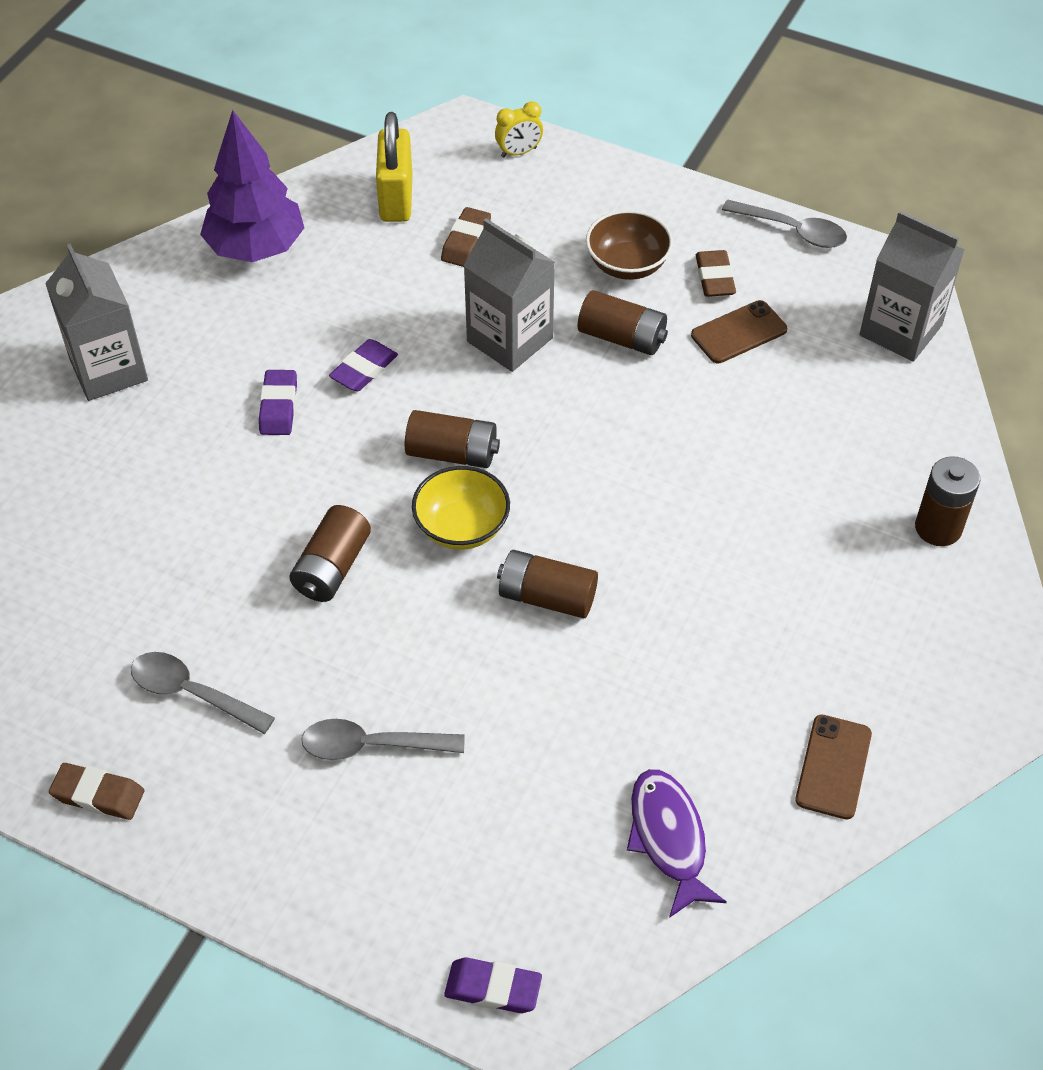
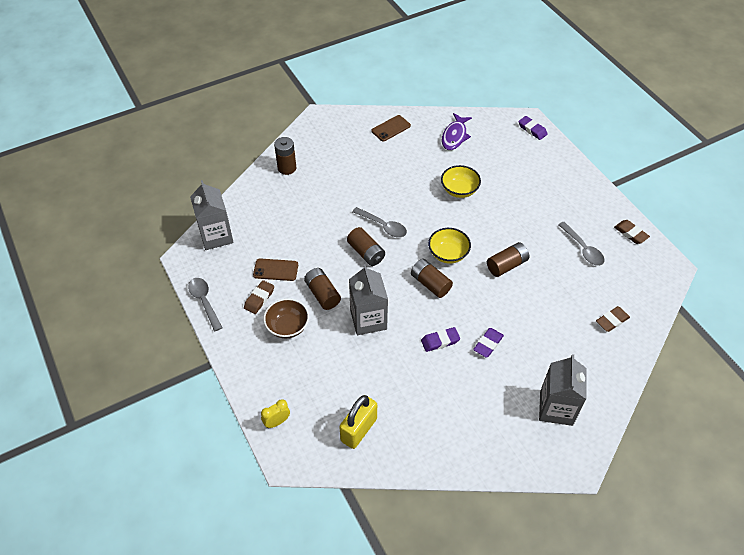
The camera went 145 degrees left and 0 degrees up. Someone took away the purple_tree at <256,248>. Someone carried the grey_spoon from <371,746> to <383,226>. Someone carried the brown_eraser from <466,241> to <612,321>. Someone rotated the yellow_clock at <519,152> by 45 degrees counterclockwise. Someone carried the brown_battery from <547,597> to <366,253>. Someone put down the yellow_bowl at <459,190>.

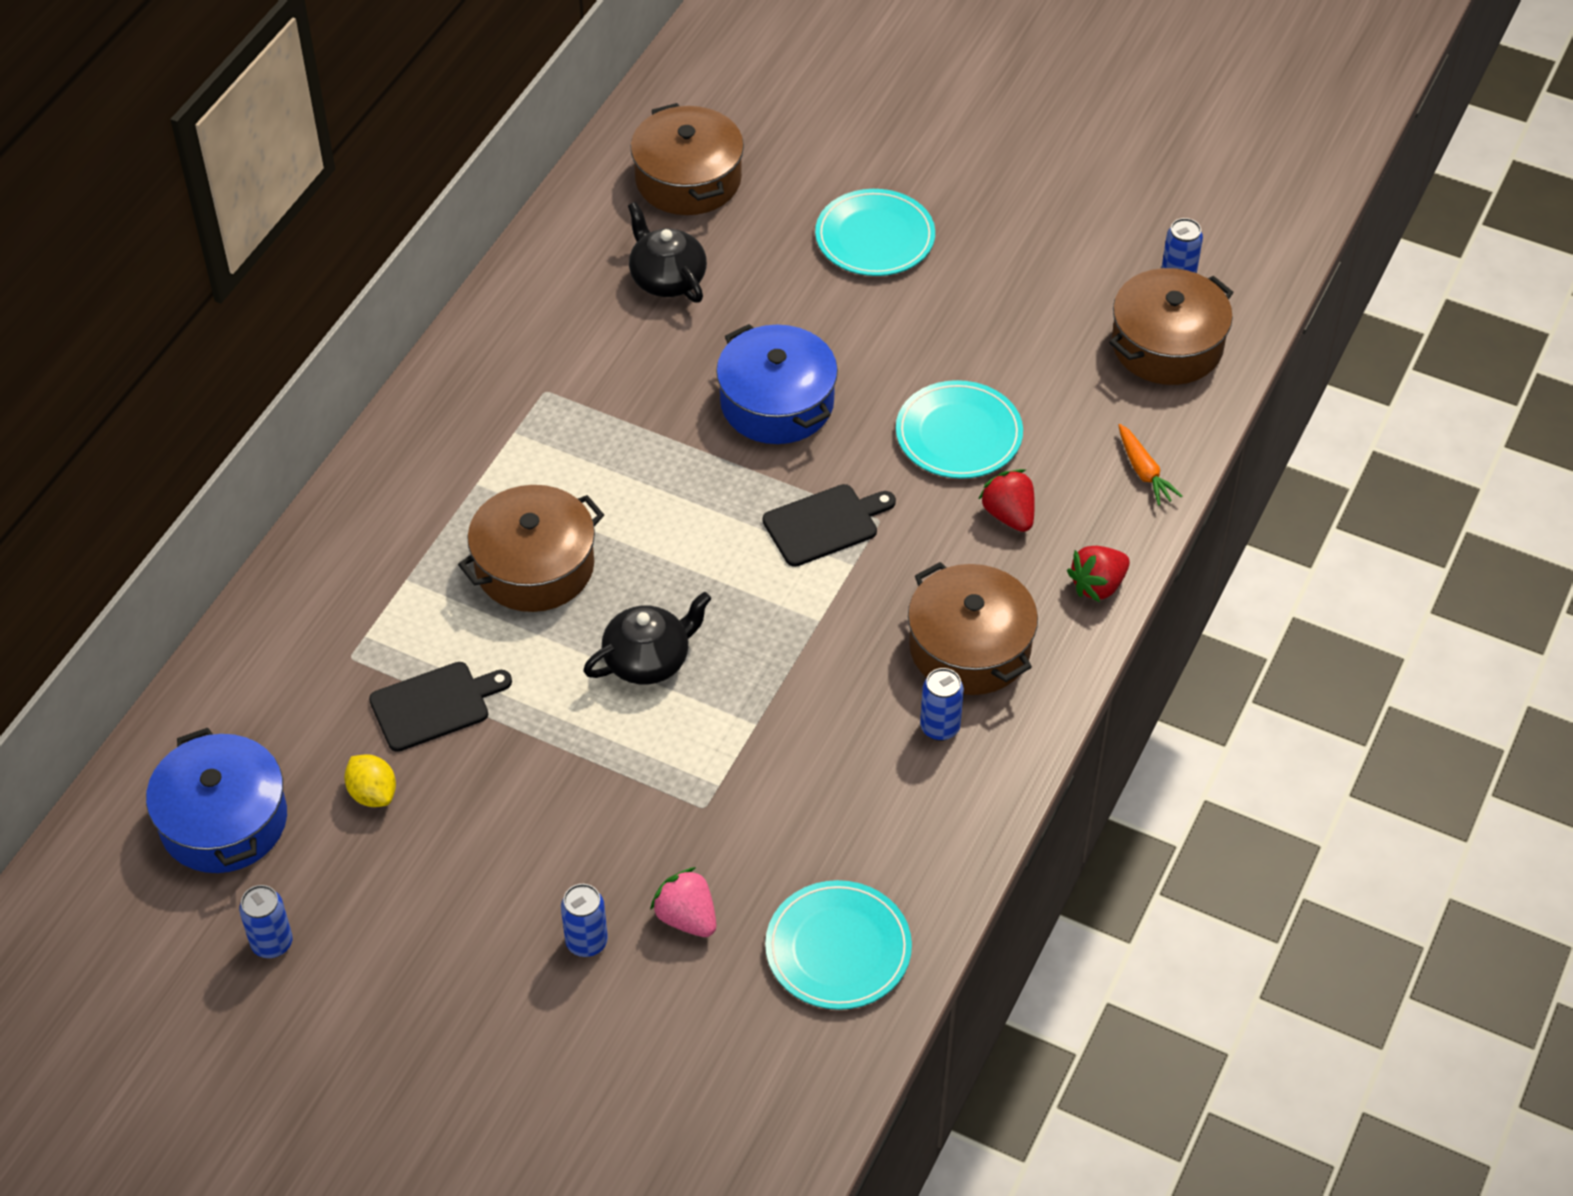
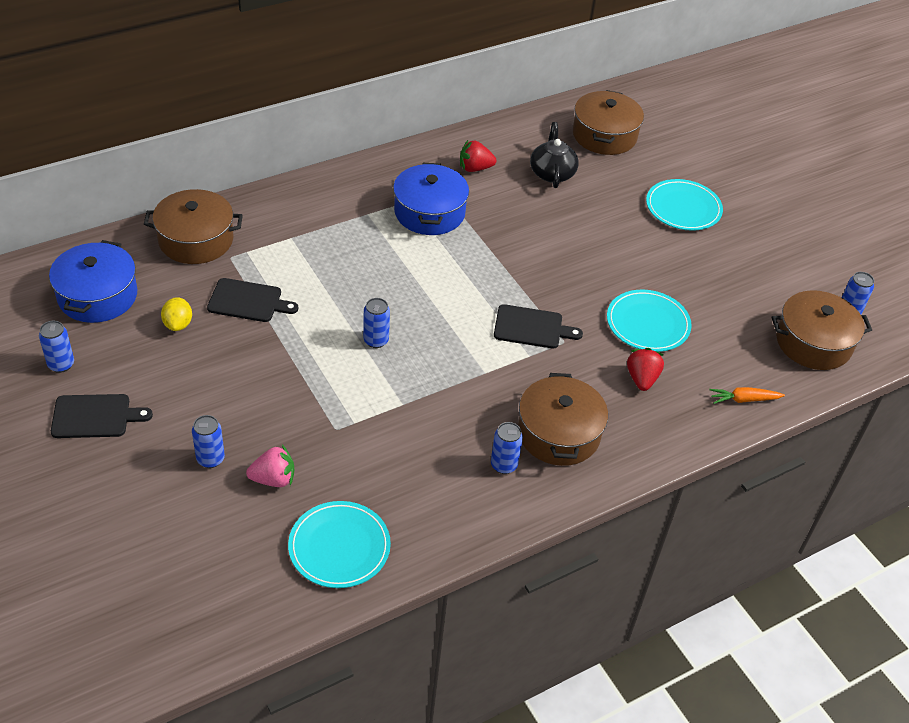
The camera went 30 degrees right and 5 degrees down. Someone carried the brown_pot from <534,566> to <196,240>. Someone swapped the black_teapot at <648,659> for the blue_can at <376,340>. Someone rotated the pink_strawberry at <686,917> by 90 degrees clockwise. Someone carried the blue_pot from <777,402> to <429,212>. Someone carried the red_strawberry from <1098,585> to <475,168>. Someone rotated the orange_carrot at <1144,471> by 75 degrees clockwise. Someone put down the black_cutting_board at <95,416>.

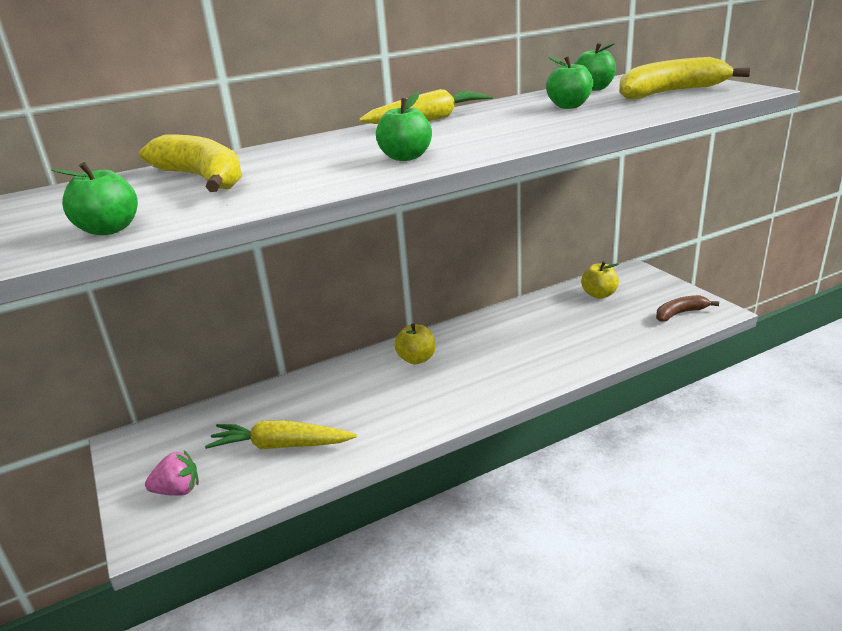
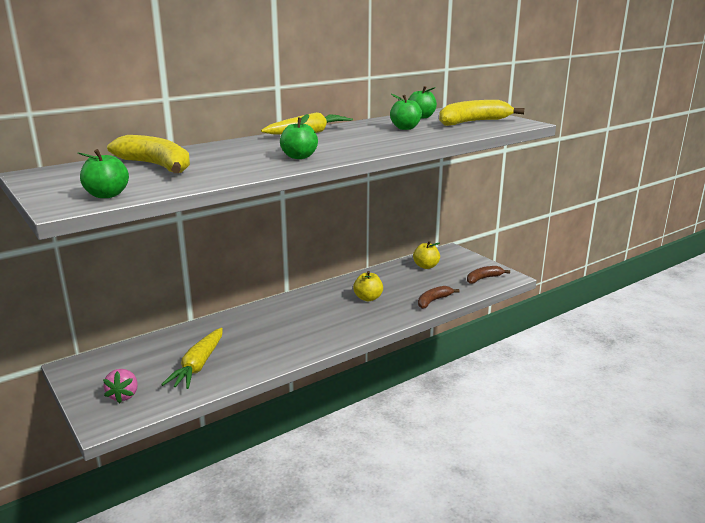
The camera went 10 degrees left and 5 degrees down. Someone rotated the pink_strawberry at <178,490> by 105 degrees clockwise. Someone rotated the yellow_carrot at <280,446> by 75 degrees counterclockwise. Someone carried the yellow_apple from <416,359> to <368,298>. Someone put down the brown_banana at <433,301>.

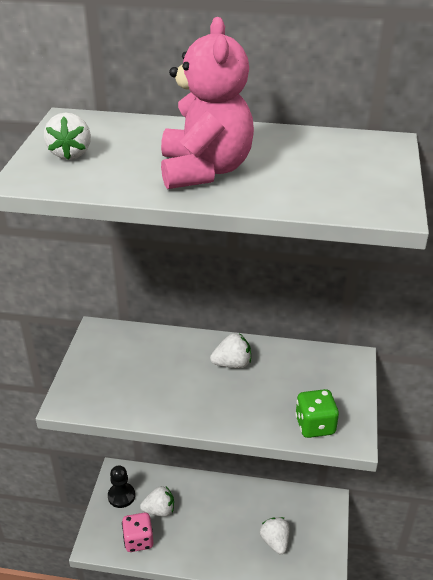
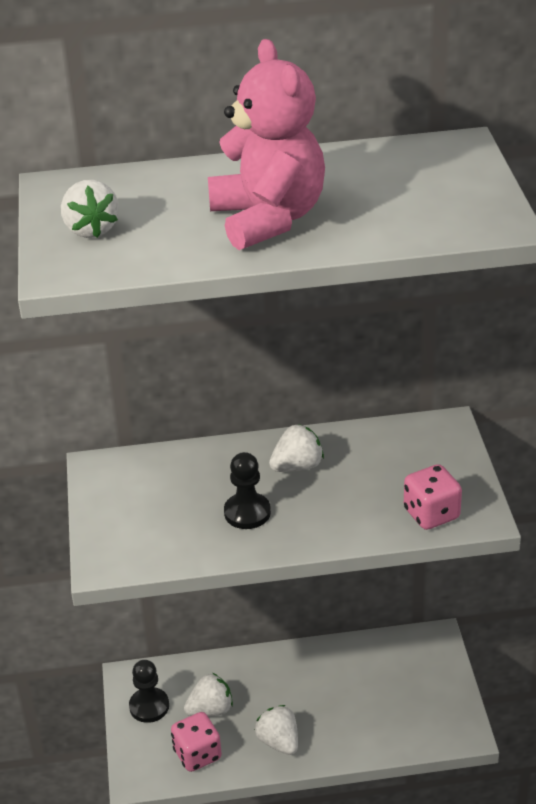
The camera went 15 degrees left and 0 degrees up. Someone carried the white_strawberry from <275,541> to <279,742>. Someone repainted the green_dice at <315,425>, which became the pink_dice at <431,514>. Someone put down the black_pawn at <247,512>.

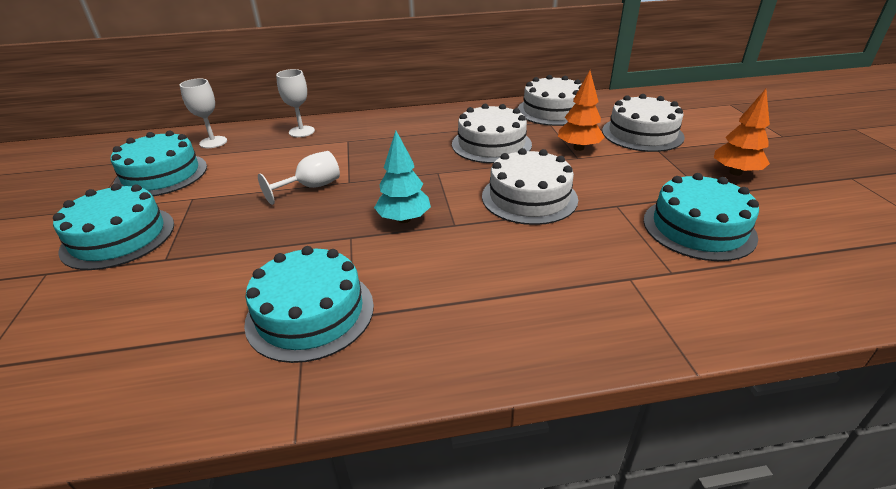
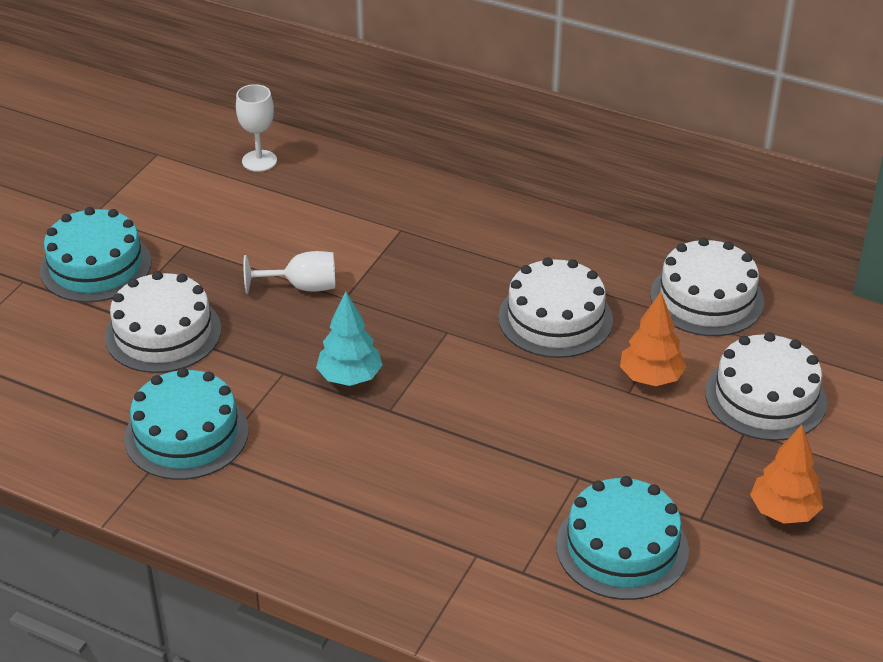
The camera went 35 degrees right and 5 degrees up. Someone took away the turquoise_cake at <161,175>. Someone took away the white_goblet at <301,131>. Someone carried the white_cake from <529,197> to <163,333>.

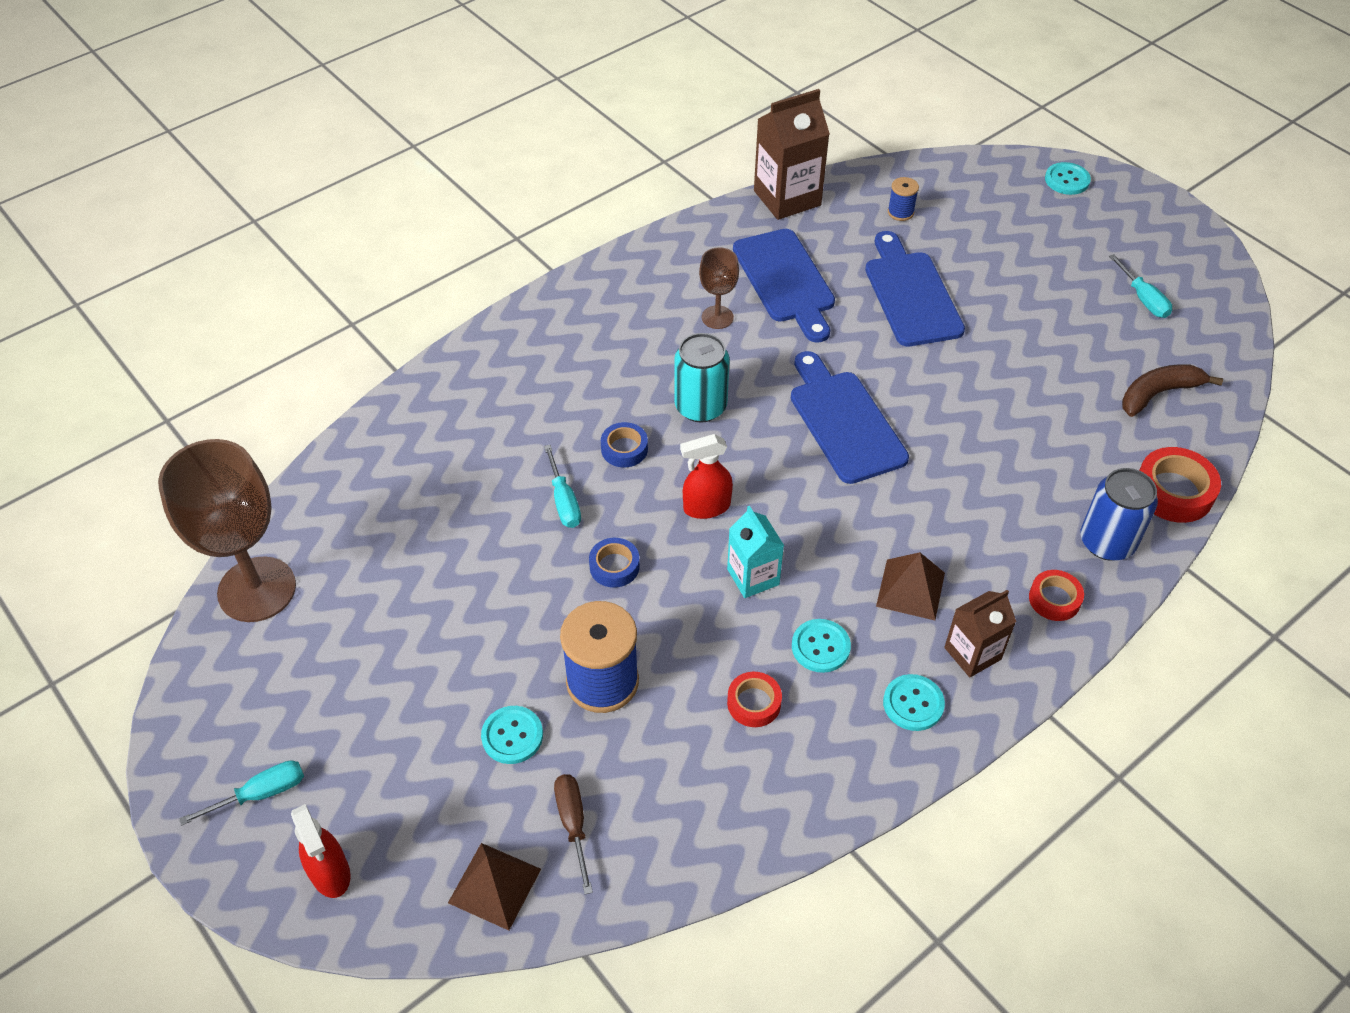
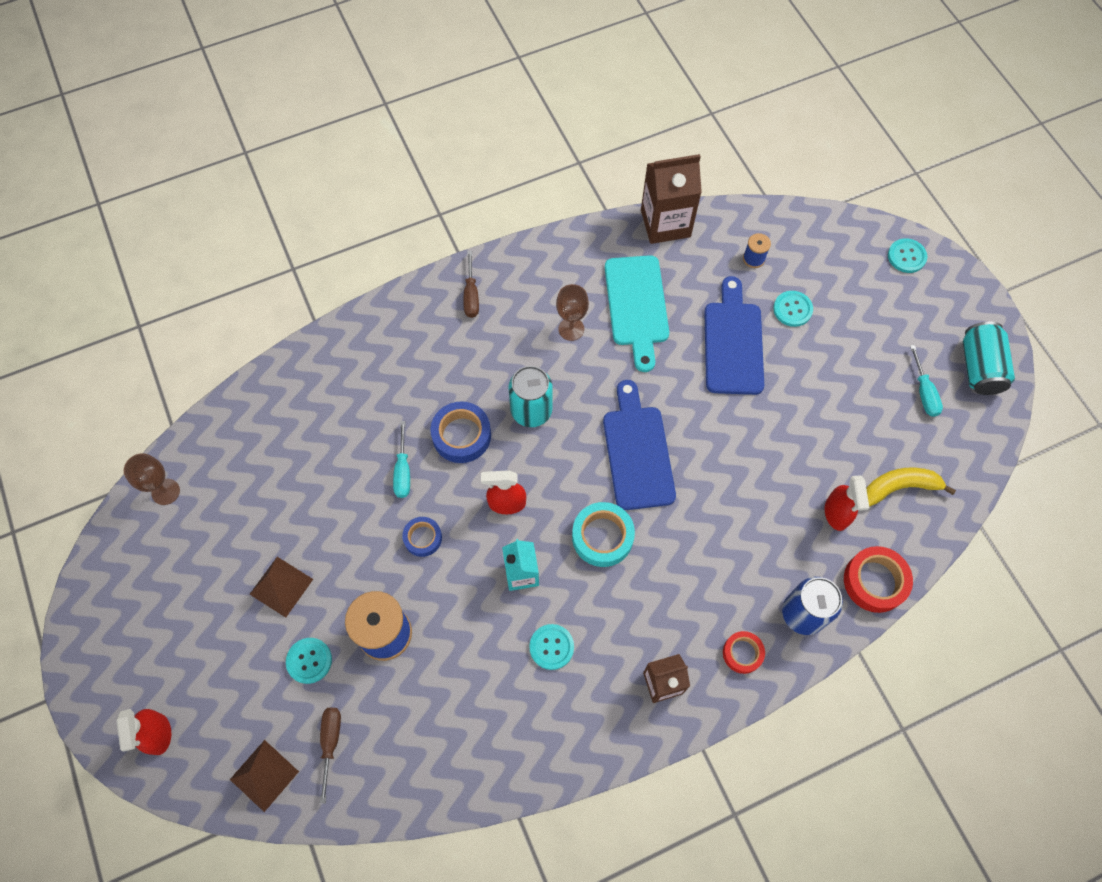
The camera went 15 degrees right and 15 degrees up. Someone scaled the brown_goblet at <257,589> by 0.49. Someone took away the turquoise_screwdriver at <261,793>. Someone scaled the blue_tape at <624,449> by 1.61. Someone took away the red_tape at <754,703>. Someone repainted the blue_cutting_board at <786,281>, which became the turquoise_cutting_board at <637,306>. Someone carried the brown_pyramid from <910,589> to <281,586>. Someone carried the turquoise_button from <913,704> to <792,309>. Someone repainted the brown_banana at <1158,394>, which became the yellow_banana at <899,487>. Someone put down the brown_screwdriver at <471,296>. Someone put down the turquoise_tape at <602,537>. Someone put down the red_spray_bottle at <836,514>. Someone put down the turquoise_can at <979,368>.

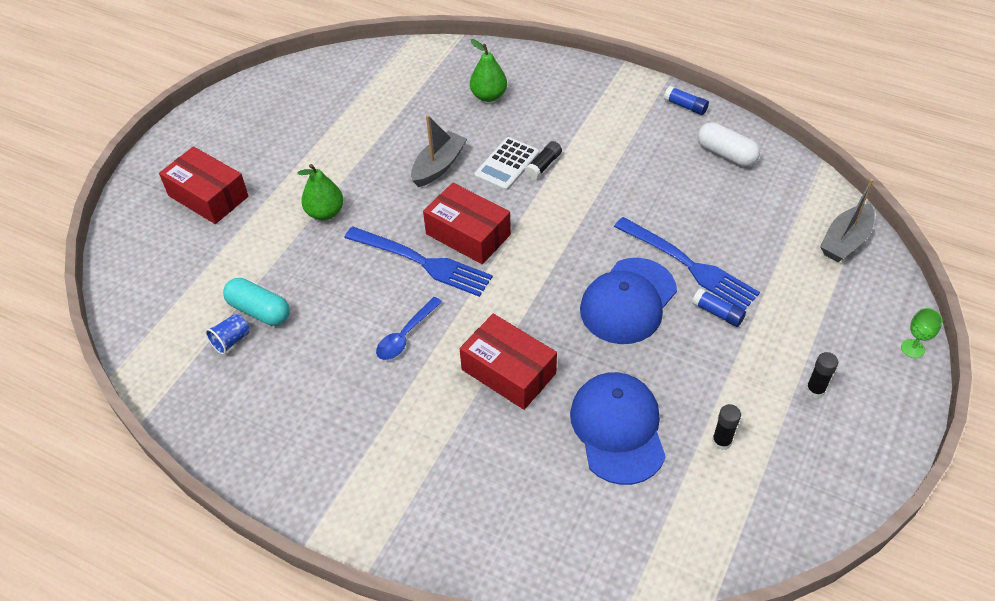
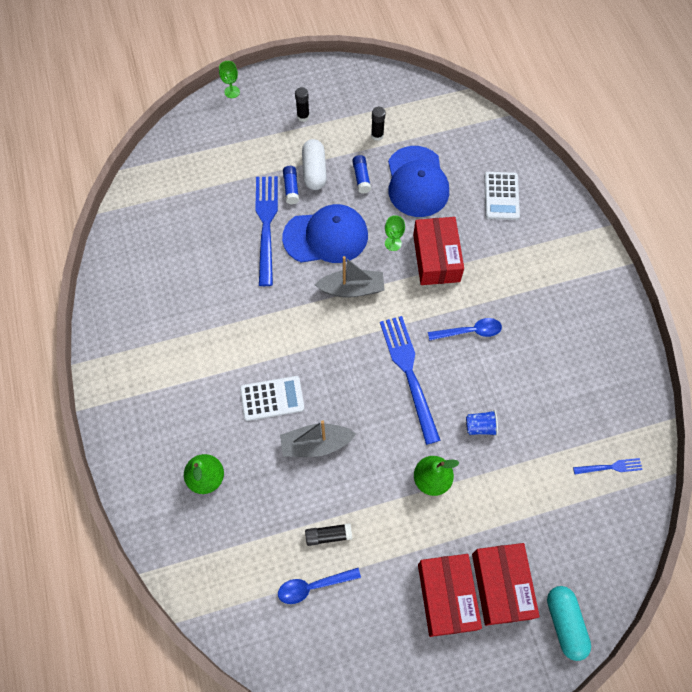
The camera went 135 degrees left and 15 degrees up. Someone carried the blue_cup from <231,341> to <480,427>. Someone carried the turquoise_capsule from <259,310> to <565,623>. Someone carried the red_box from <468,234> to <446,596>. Someone carried the black_glue_stick from <543,165> to <328,535>. Someone rotated the blue_cap at <618,429> by 45 degrees counterclockwise. Someone carried the blue_glue_stick from <685,106> to <361,178>. Someone carried the white_capsule from <726,154> to <314,171>. Someone carried the grey_boat from <845,241> to <352,289>. Someone put down the blue_spoon at <313,586>. Someone put down the green_goblet at <393,243>. Someone put down the white_calculator at <501,196>. Someone put down the blue_fork at <610,467>.

